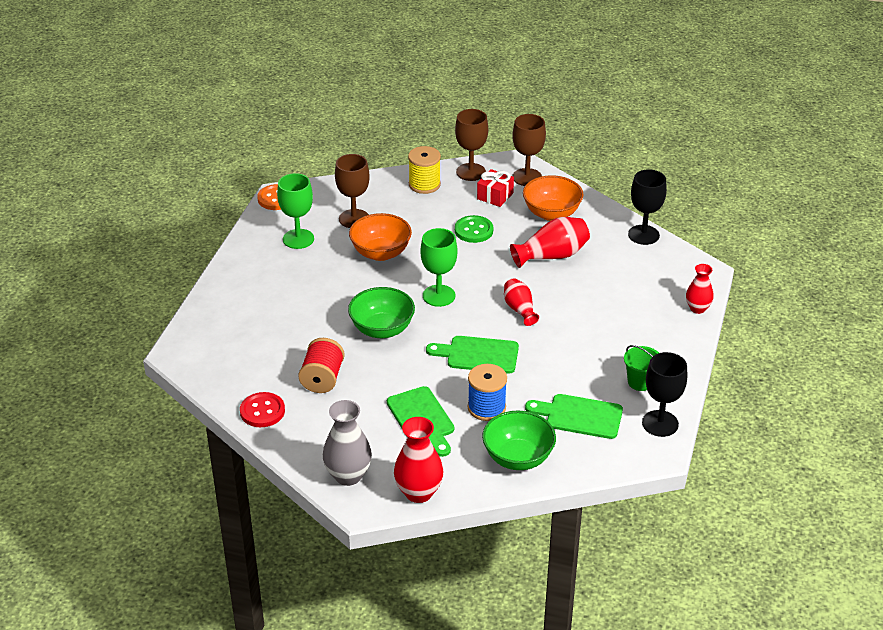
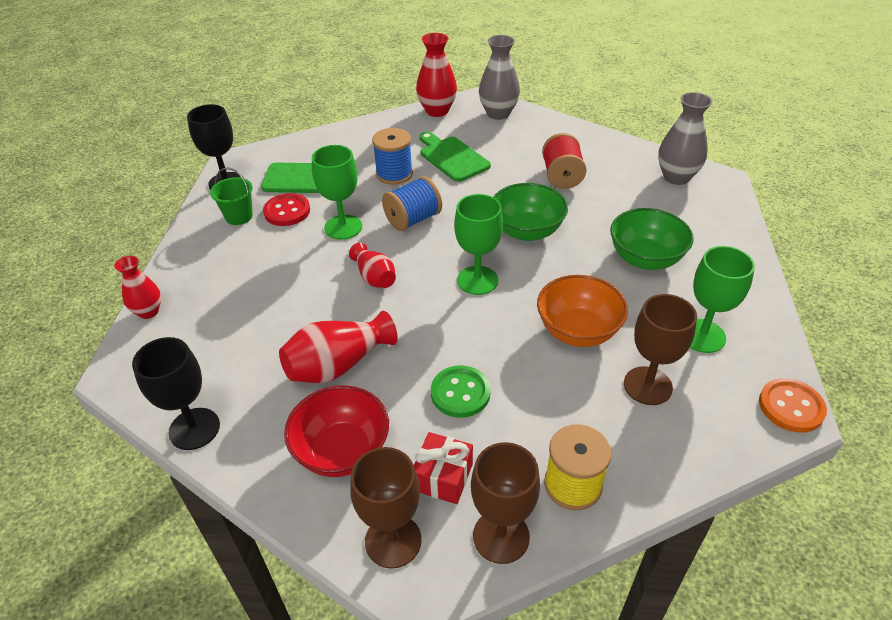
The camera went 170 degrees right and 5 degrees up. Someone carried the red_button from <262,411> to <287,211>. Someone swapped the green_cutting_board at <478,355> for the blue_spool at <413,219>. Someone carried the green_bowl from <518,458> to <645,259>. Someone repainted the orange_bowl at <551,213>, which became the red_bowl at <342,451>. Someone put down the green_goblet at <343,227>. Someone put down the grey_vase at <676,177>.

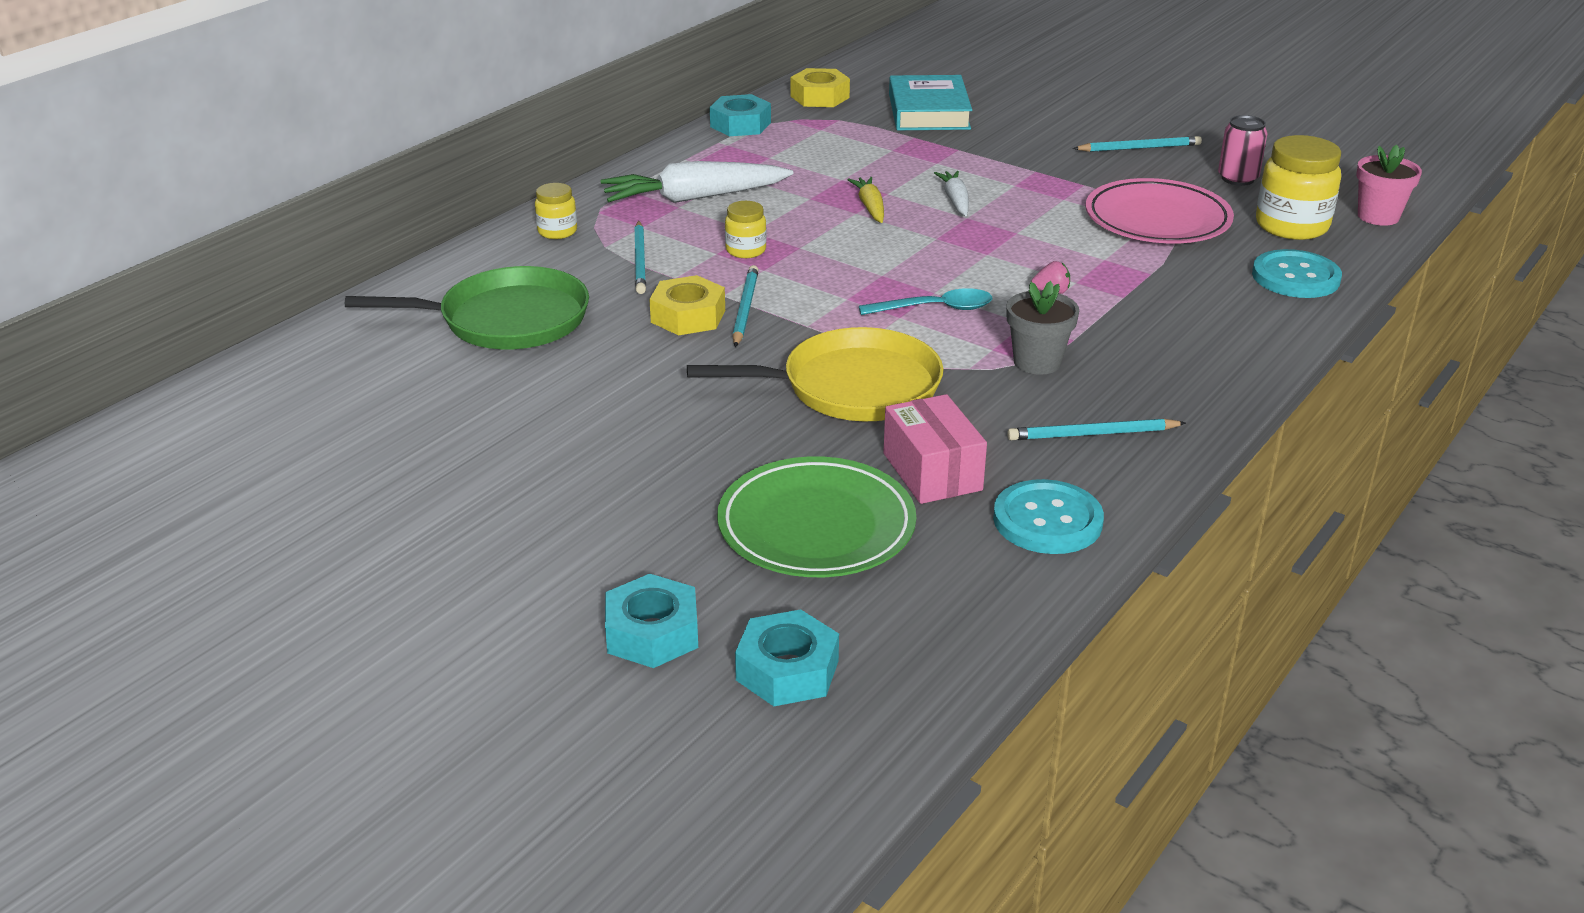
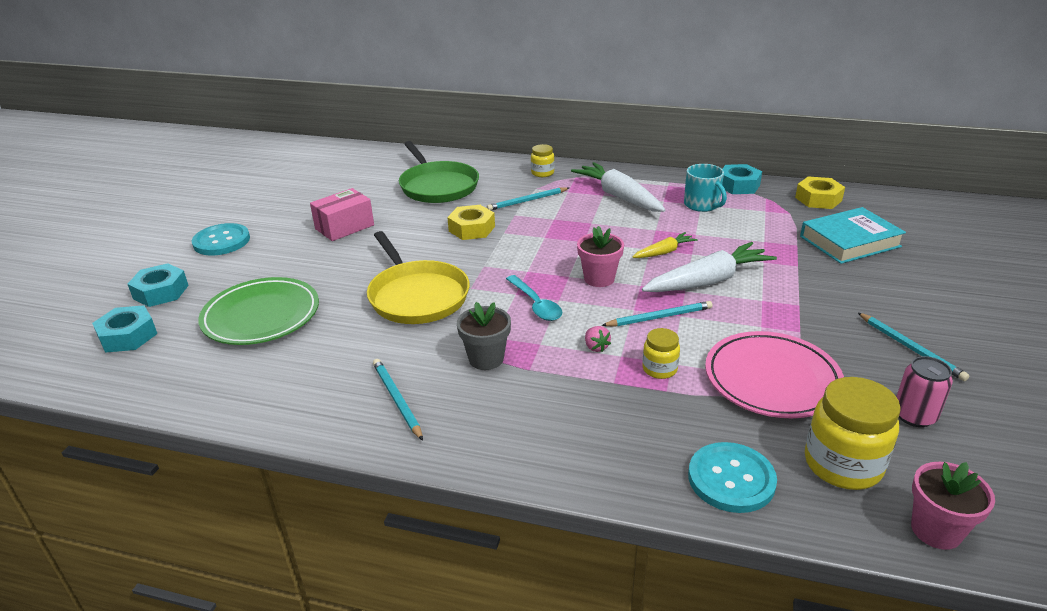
The camera went 70 degrees right and 0 degrees up. Someone carried the yellow_jar from <746,250> to <659,369>. Someone carried the turquoise_pencil from <745,309> to <659,317>. Someone carried the pink_box from <932,472> to <344,227>. Someone scaled the white_carrot at <955,200> by 1.89. Someone carried the turquoise_button from <1047,520> to <221,241>. Someone put down the pink_flower_pot at <599,278>. Someone put down the turquoise_mug at <702,205>.

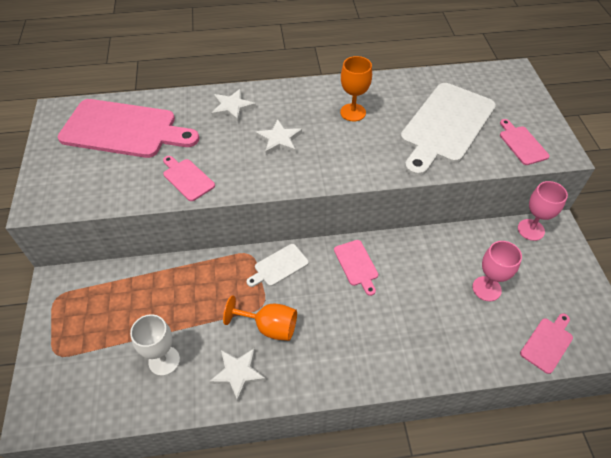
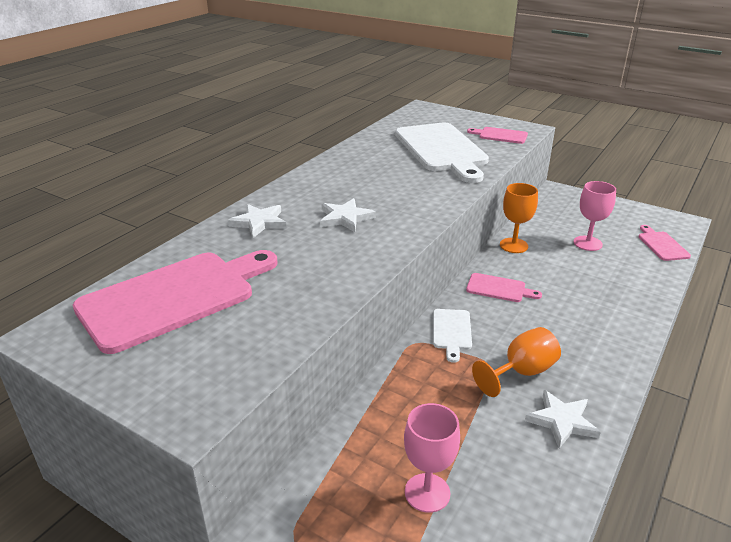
The camera went 50 degrees left and 20 degrees down. Someone took away the white_goblet at <164,360>. Someone took away the pink_cutting_board at <187,178>. Someone carried the orange_goblet from <353,112> to <513,245>. Someone carried the pink_goblet from <531,230> to <427,493>.

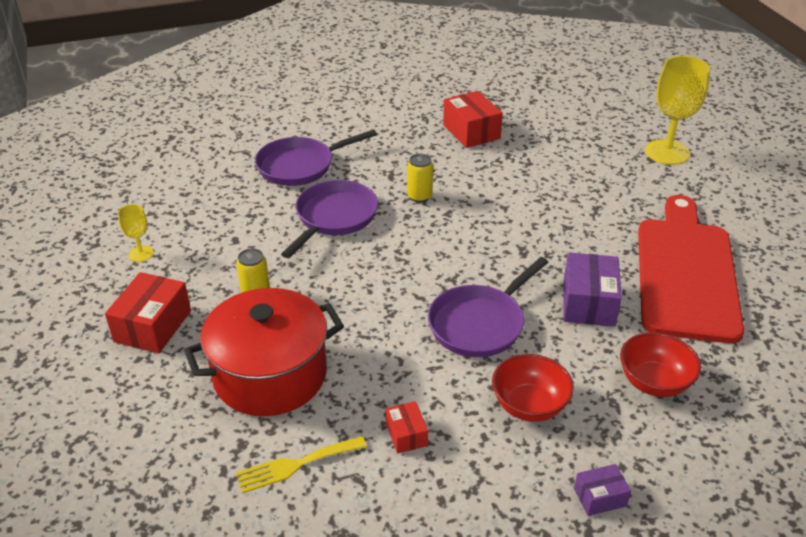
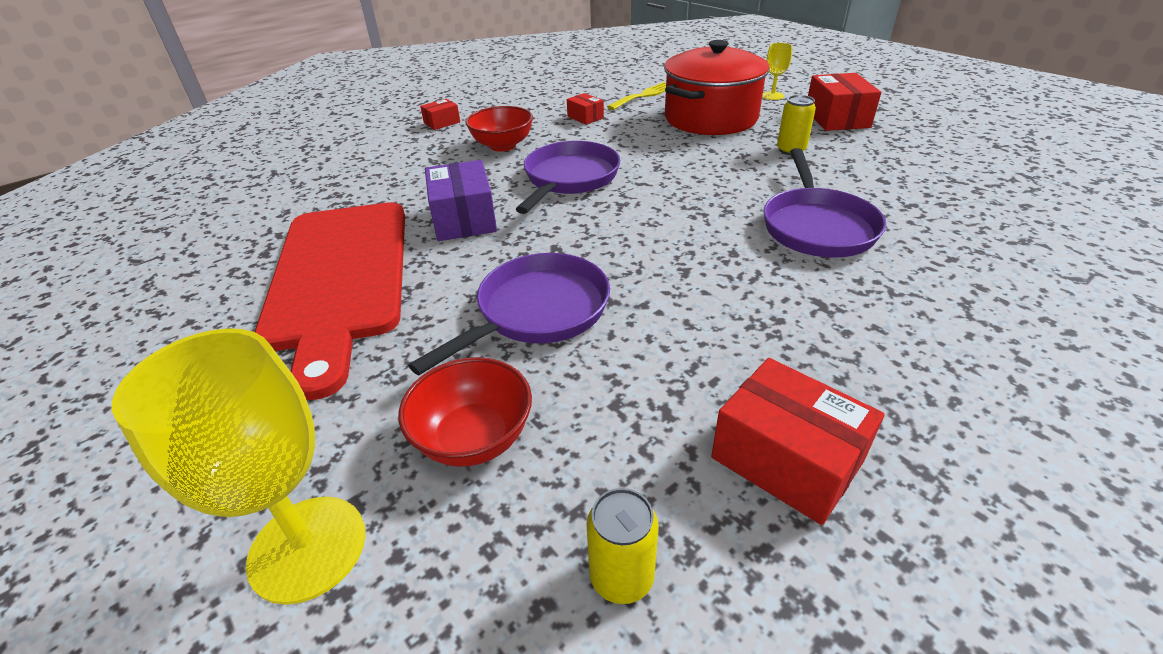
The camera went 160 degrees right and 0 degrees up. Someone carried the yellow_goblet from <141,254> to <772,96>. Someone carried the purple_pan from <300,166> to <537,312>. Someone carried the yellow_can from <419,196> to <621,576>. Someone repainted the purple_box at <600,497>, which became the red_box at <442,123>. Someone carried the red_bowl from <654,382> to <474,438>.

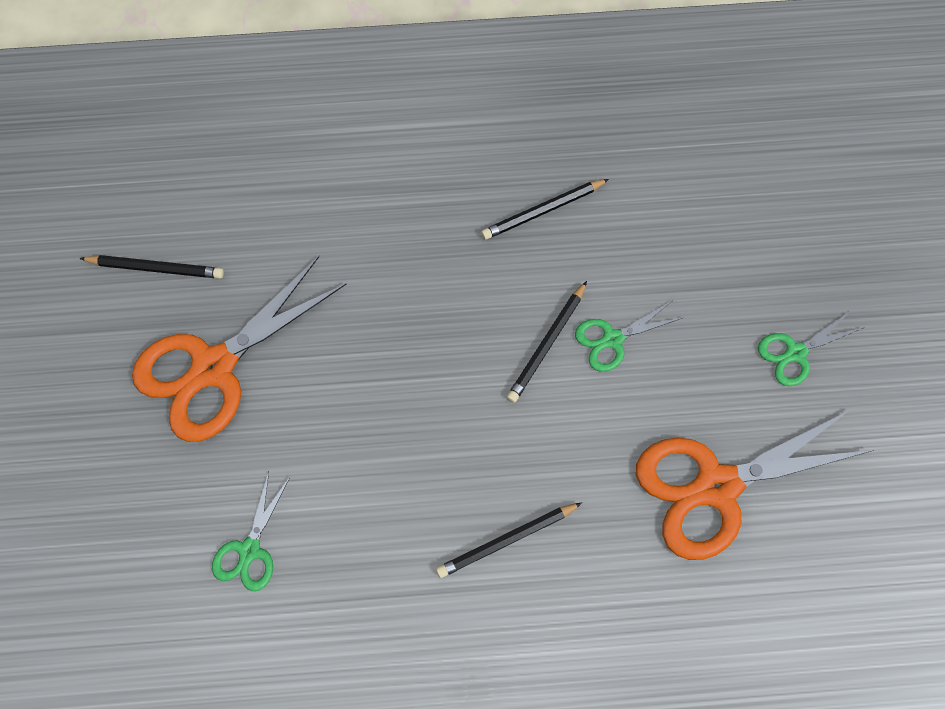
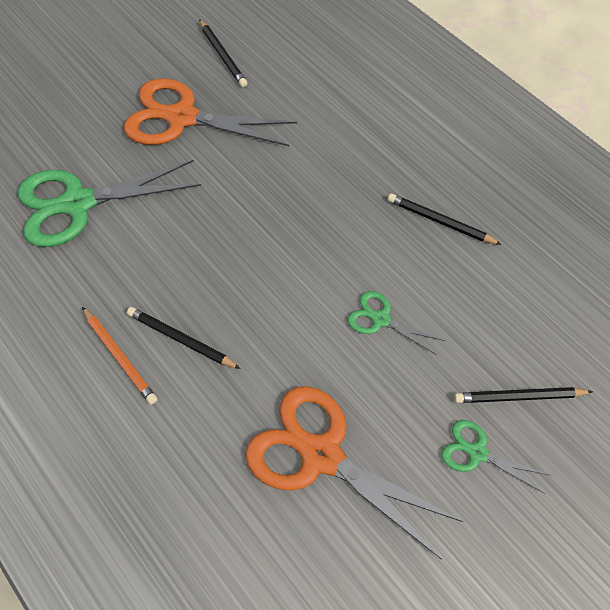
The camera went 55 degrees right and 10 degrees down. Someone scaled the green_scissors at <250,550> by 2.05. Someone carried the black_pencil from <547,344> to <519,397>. Someone put down the orange_pencil at <119,357>.

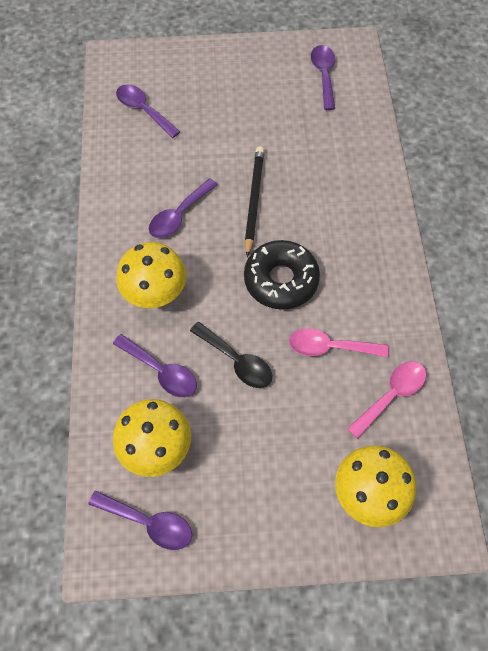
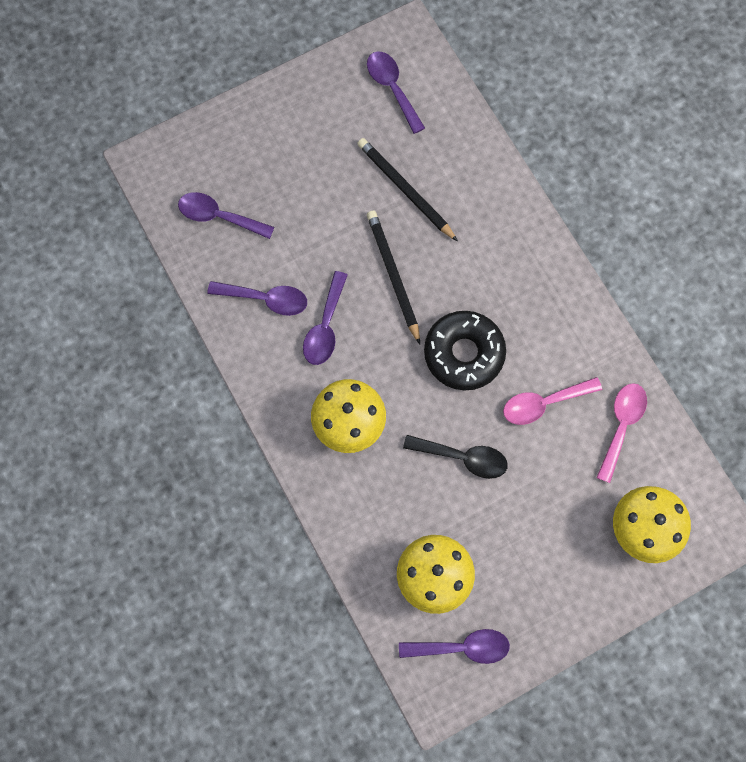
The camera went 25 degrees left and 10 degrees up. Someone carried the purple_spoon from <161,371> to <265,299>. Someone put down the black_pencil at <405,190>.

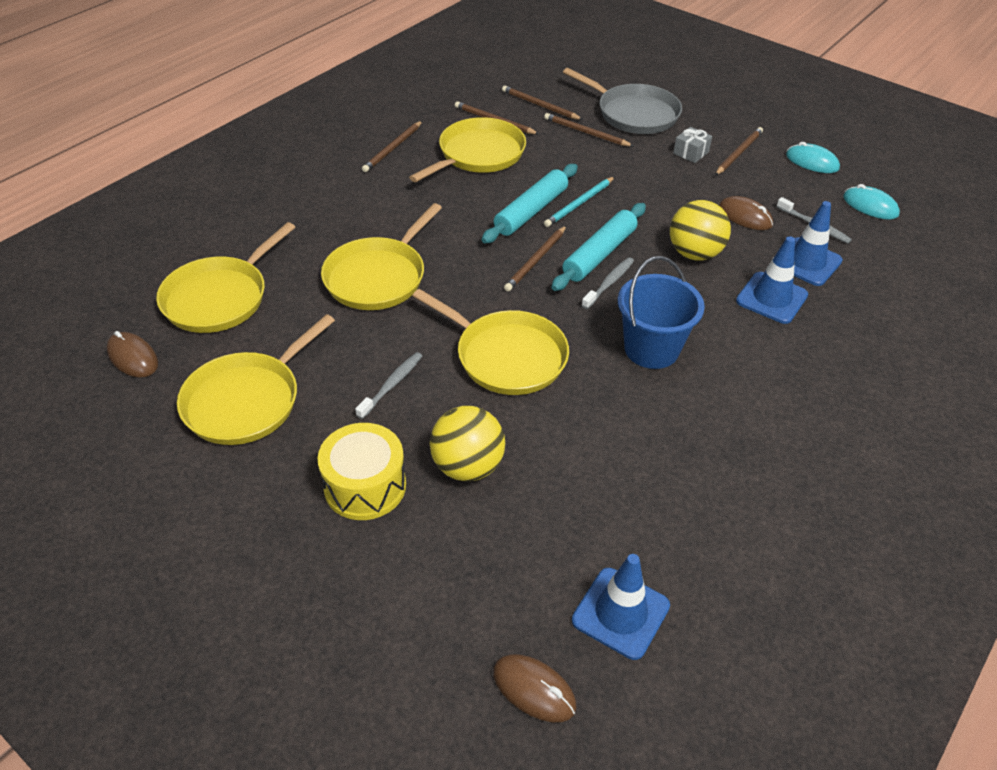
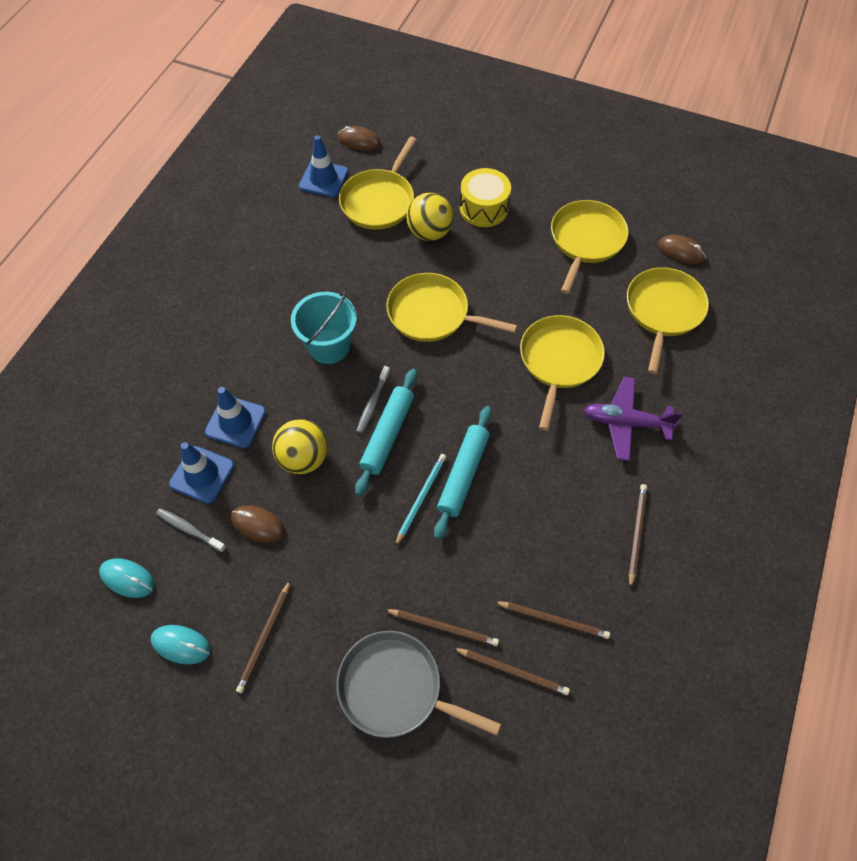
The camera went 165 degrees right and 15 degrees up. Someone took away the grey_toothbrush at <392,385>. Someone carried the yellow_pan from <478,154> to <379,201>. Someone took away the brown_pencil at <536,260>. Someone repainted the blue_bucket at <651,349>, which became the turquoise_bucket at <329,346>. Someone took away the grey_gift at <691,153>. Someone put down the purple_plane at <626,422>.

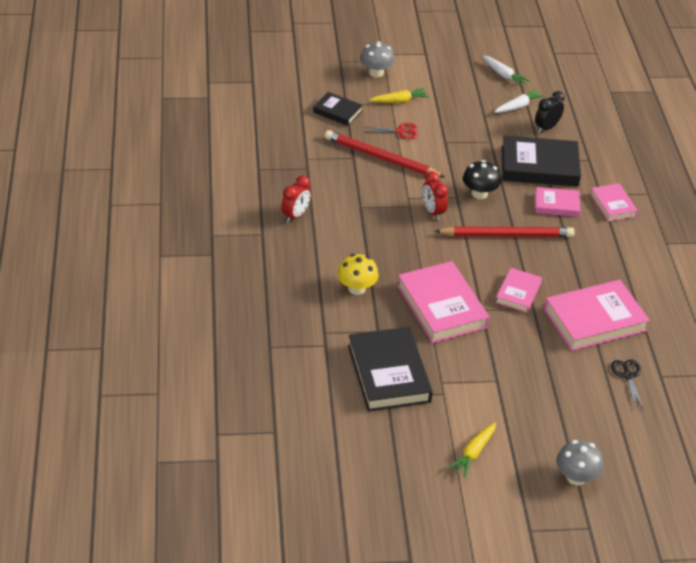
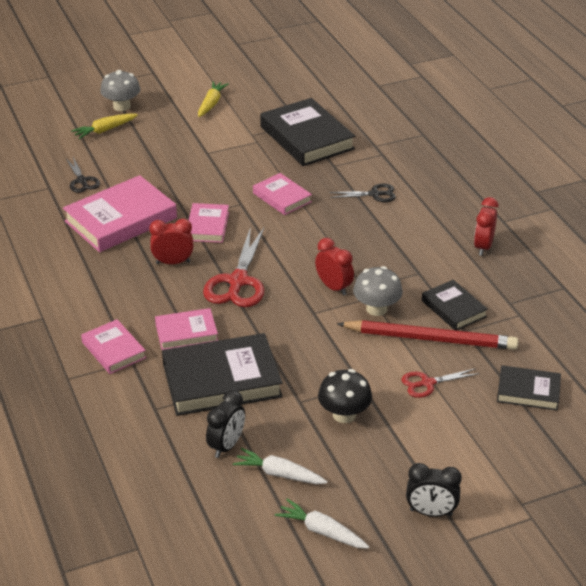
The camera went 165 degrees right and 5 degrees down. Someone swapped the yellow_mushroom at <356,288> for the black_scissors at <374,194>. Someone carried the grey_mushroom from <376,73> to <376,309>. Someone carried the yellow_carrot from <400,101> to <104,130>. Someone scaled the pink_book at <441,306> by 0.56. Someone swapped the red_pencil at <506,235> for the red_scissors at <238,281>. Someone carried the black_mushroom from <479,193> to <344,414>. Someone rotated the white_carrot at <518,106> by 75 degrees clockwise. Someone put down the red_clock at <173,262>. Someone put down the black_clock at <431,512>. Someone put down the black_book at <454,308>.

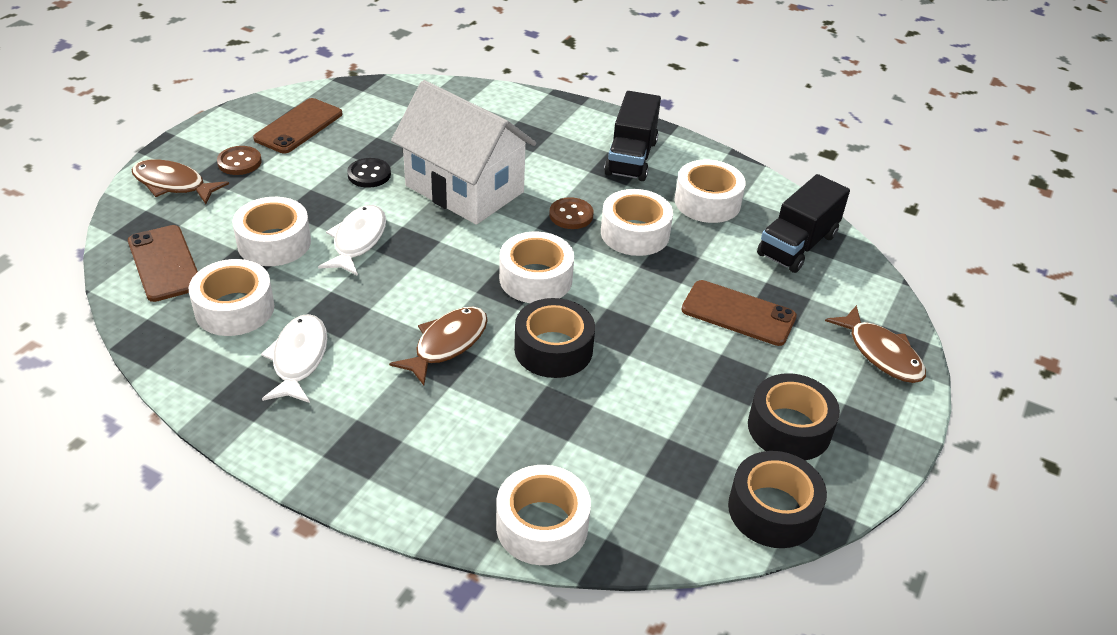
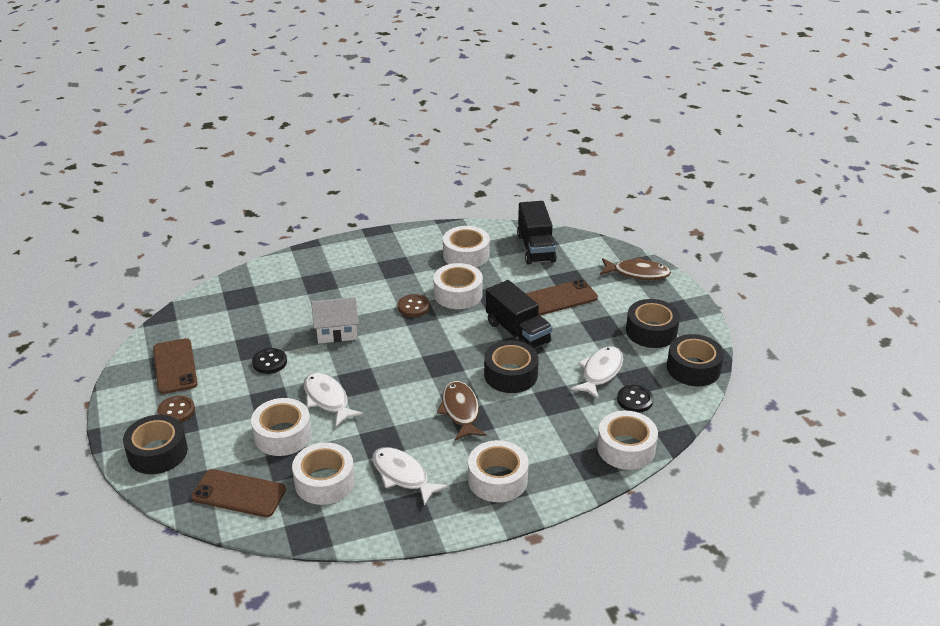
The camera went 45 degrees left and 5 degrees down. Someone swapped the brown_fish at <173,184> for the black_tape at <157,452>. Someone scaled the white_house at <464,189> by 0.53. Someone carried the white_tape from <535,279> to <497,479>. Someone carried the black_truck from <631,158> to <517,333>. Someone put down the white_fish at <600,372>. Someone put down the black_button at <634,400>.

